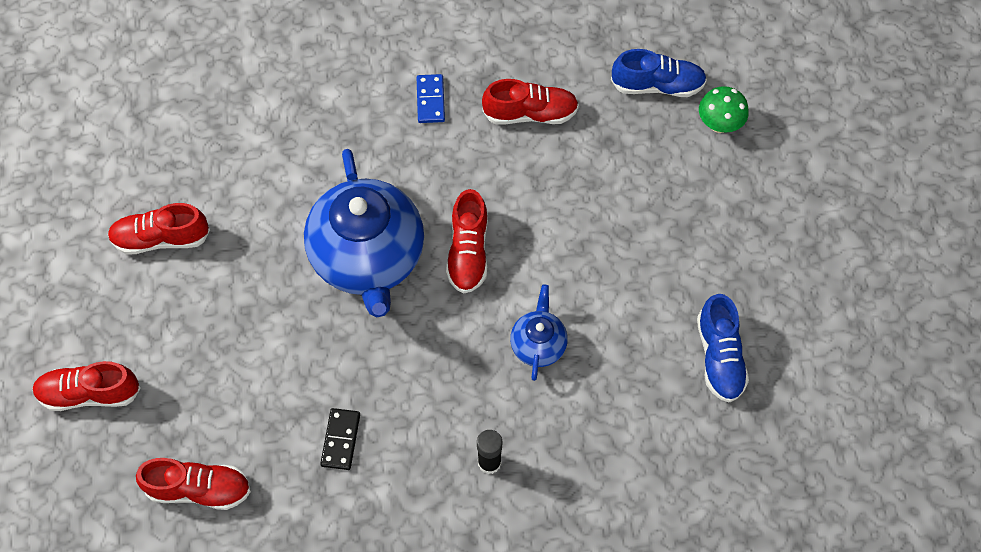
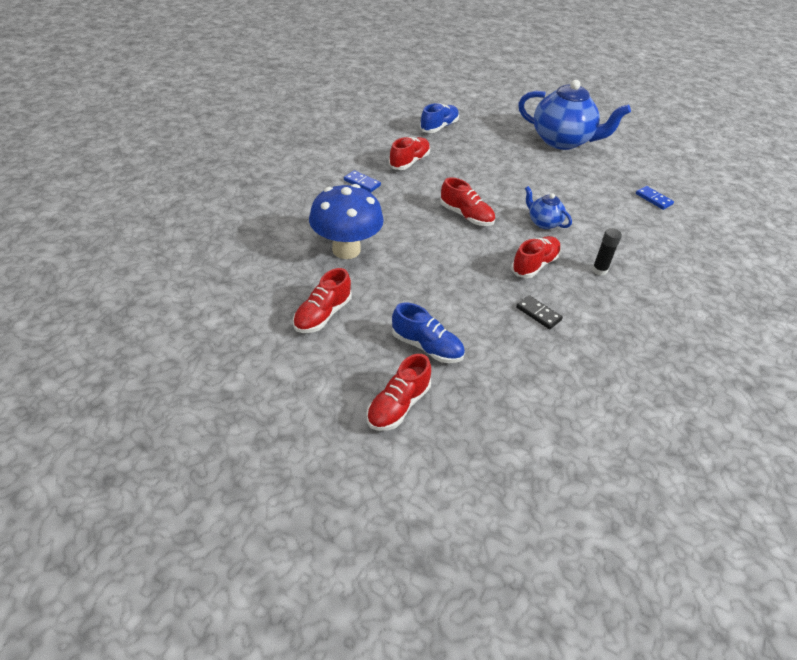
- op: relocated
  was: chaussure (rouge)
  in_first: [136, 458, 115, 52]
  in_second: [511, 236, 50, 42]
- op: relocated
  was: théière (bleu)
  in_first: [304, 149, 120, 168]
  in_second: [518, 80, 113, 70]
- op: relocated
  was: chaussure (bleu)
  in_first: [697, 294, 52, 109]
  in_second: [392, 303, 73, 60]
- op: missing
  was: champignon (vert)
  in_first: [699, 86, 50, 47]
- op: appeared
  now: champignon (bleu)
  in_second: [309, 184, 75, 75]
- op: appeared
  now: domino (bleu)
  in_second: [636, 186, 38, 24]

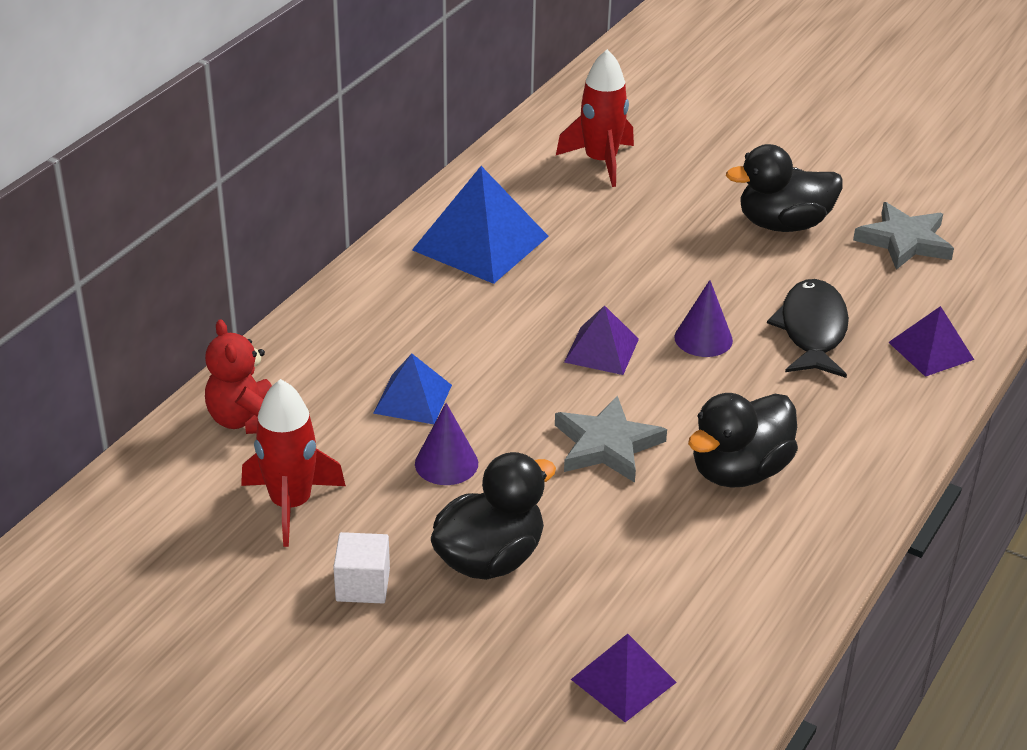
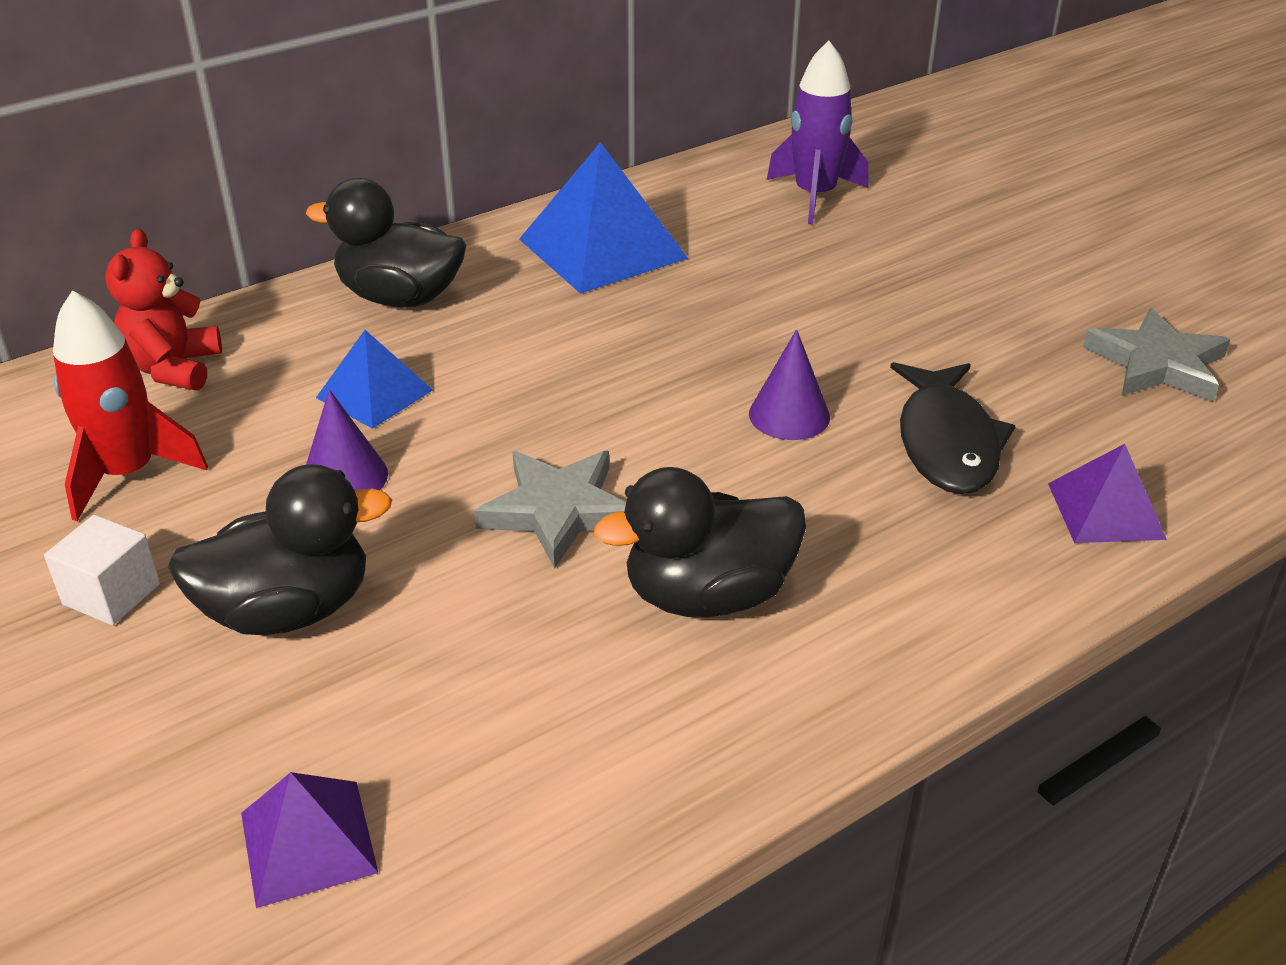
- op: colour
  was: fusée (rouge)
  now: fusée (violet)
  in_first: [556, 49, 78, 138]
  in_second: [767, 41, 102, 184]
- op: missing
  was: pyramide (violet)
  in_first: [564, 305, 75, 70]
- op: relocated
  was: canard (noir)
  in_first: [726, 144, 117, 88]
  in_second: [306, 178, 160, 129]
- op: spun
  was: poisson (noir)
  in_first: [767, 279, 82, 99]
  in_second: [890, 362, 125, 132]
  clockwise: 150

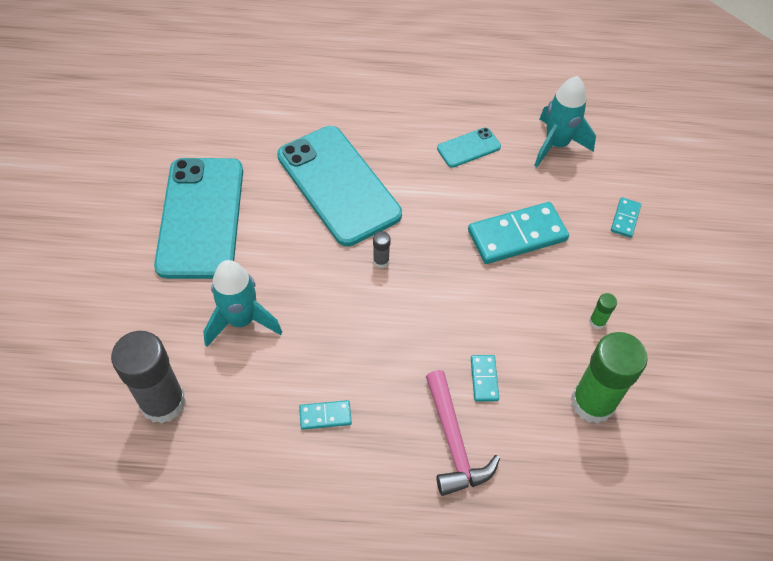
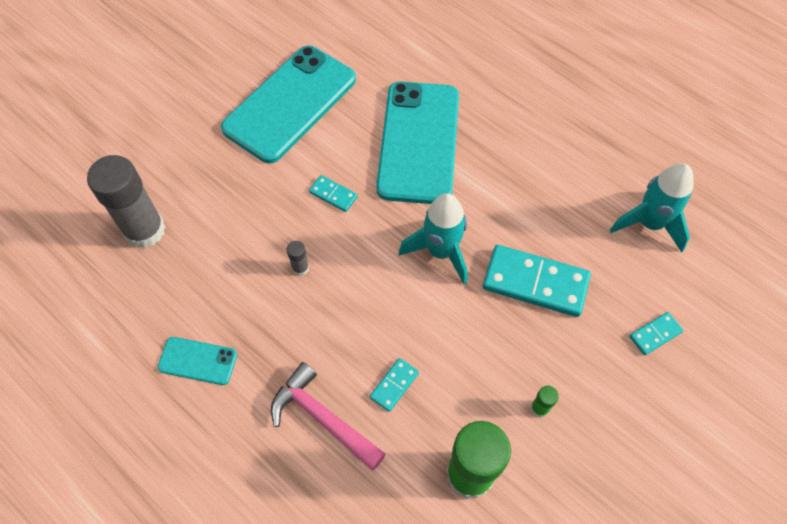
- op: relocated
  was: fusée (turquoise)
  in_first: [203, 260, 79, 87]
  in_second: [399, 193, 69, 92]
- op: relocated
  was: domino (turquoise)
  in_first: [299, 400, 53, 30]
  in_second: [309, 175, 49, 37]
- op: relocated
  was: bâton de colle (gris)
  in_first: [373, 231, 18, 37]
  in_second: [287, 241, 22, 35]
- op: spun
  was: marteau (rose)
  in_first: [426, 370, 74, 126]
  in_second: [271, 362, 115, 109]
  clockwise: 105
- op: relocated
  was: téléphone (turquoise)
  in_first: [437, 127, 64, 41]
  in_second: [158, 337, 79, 48]

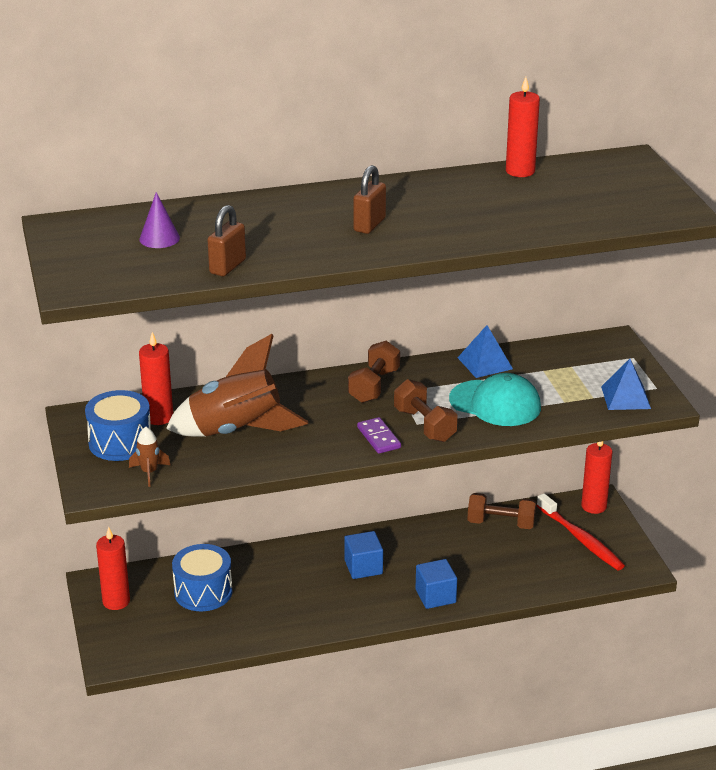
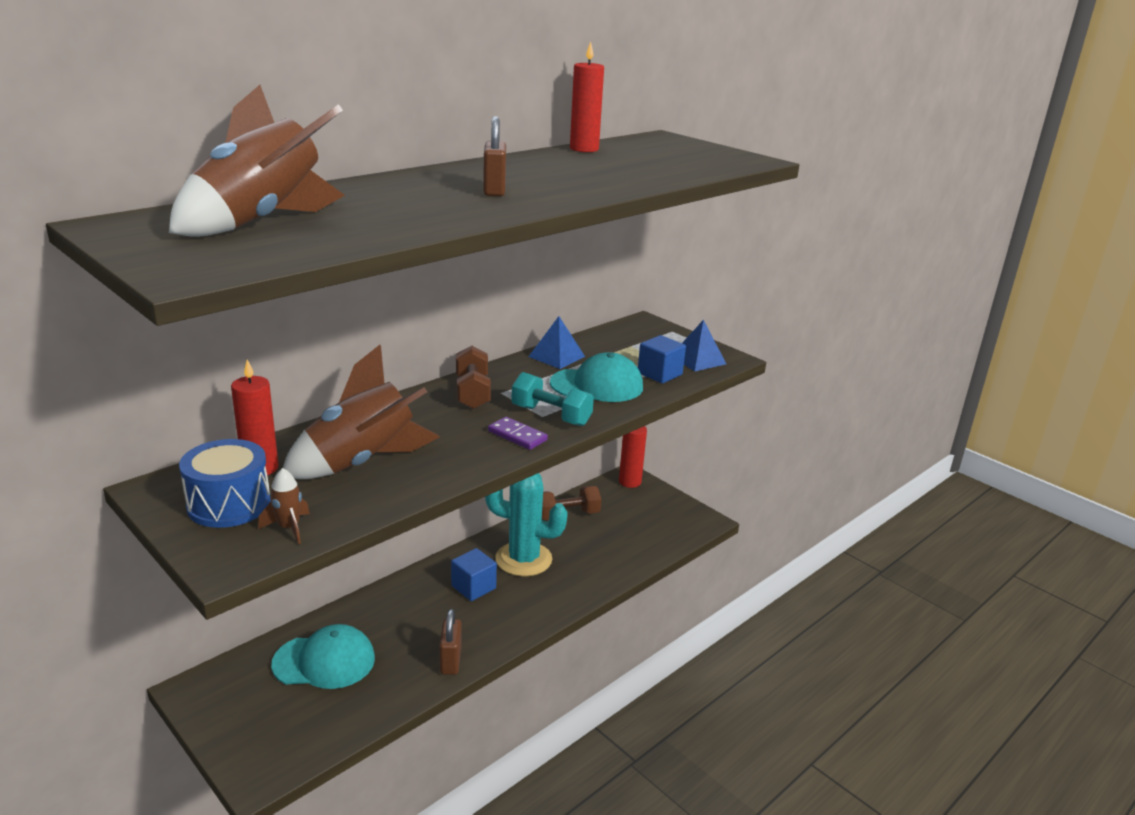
- op: missing
  was: bougie (rouge)
  in_first: [96, 527, 34, 83]
- op: exchanged
  was: cône (violet)
  now: fusée (marron)
  in_first: [139, 192, 41, 56]
  in_second: [169, 85, 176, 152]
- op: exchanged
  was: tambour (bleu)
  now: casquette (turquoise)
  in_first: [172, 544, 60, 67]
  in_second: [271, 624, 104, 65]
- op: relocated
  was: cadenas (marron)
  in_first: [208, 205, 38, 71]
  in_second: [439, 609, 23, 66]
- op: colour
  was: haltère (marron)
  now: haltère (turquoise)
  in_first: [394, 379, 64, 63]
  in_second: [511, 372, 83, 54]
- op: relocated
  was: cube (bleu)
  in_first: [415, 559, 42, 50]
  in_second: [638, 335, 48, 49]
- op: missing
  was: brosse à dents (rouge)
  in_first: [537, 494, 88, 76]
- op: appeared
  now: cactus (turquoise)
  in_second: [485, 473, 83, 104]

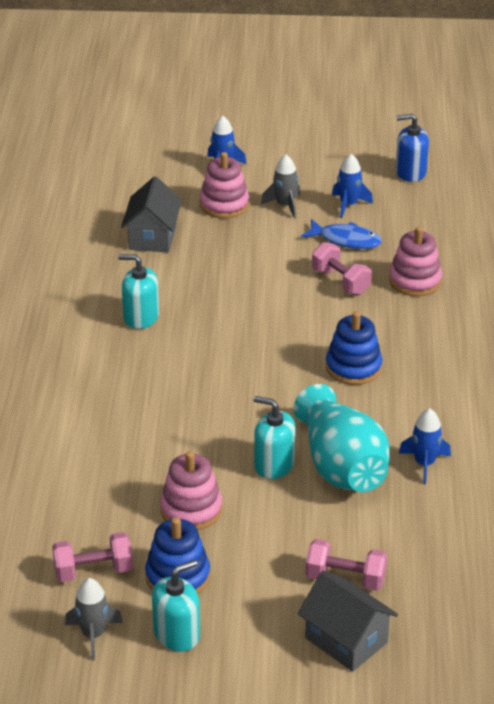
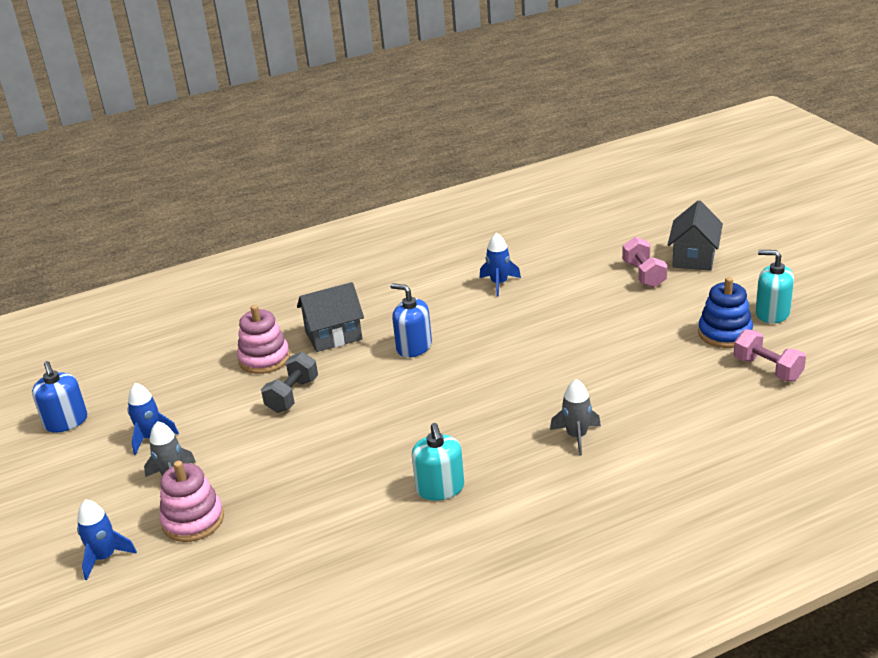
- op: relocated
  was: fusée (gris)
  in_first: [65, 578, 58, 82]
  in_second: [550, 379, 51, 77]
- op: relocated
  was: maison (gris)
  in_first: [121, 176, 61, 76]
  in_second: [297, 282, 67, 70]
- op: missing
  was: jouet à empiler (rose)
  in_first: [160, 451, 62, 79]
- op: missing
  was: distributeur de savon (turquoise)
  in_first: [254, 396, 42, 83]
- op: missing
  was: vase (turquoise)
  in_first: [293, 384, 97, 108]
- op: missing
  was: poisson (bleu)
  in_first: [301, 219, 81, 30]
- op: colour
  was: haltère (rose)
  now: haltère (gris)
  in_first: [312, 242, 60, 53]
  in_second: [261, 352, 57, 61]
- op: exchanged
  was: jouet à empiler (bleu)
  now: distributeur de savon (bleu)
  in_first: [326, 311, 56, 74]
  in_second: [390, 283, 42, 74]

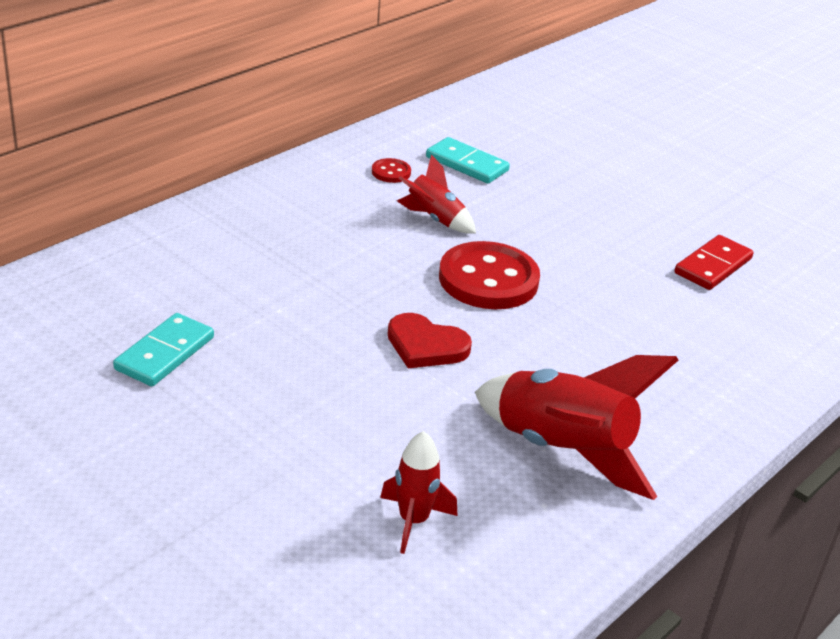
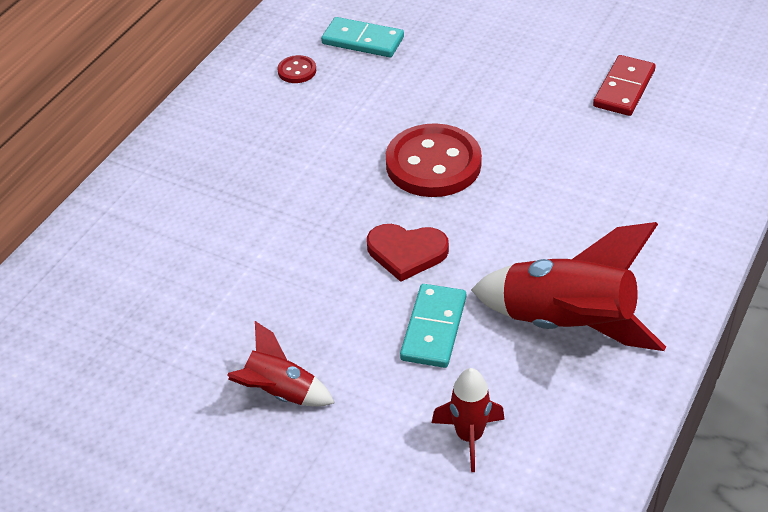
- op: relocated
  was: domino (turquoise)
  in_first: [113, 313, 101, 73]
  in_second: [400, 284, 66, 84]
- op: relocated
  was: fusée (rouge)
  in_first: [397, 154, 79, 79]
  in_second: [227, 321, 108, 86]

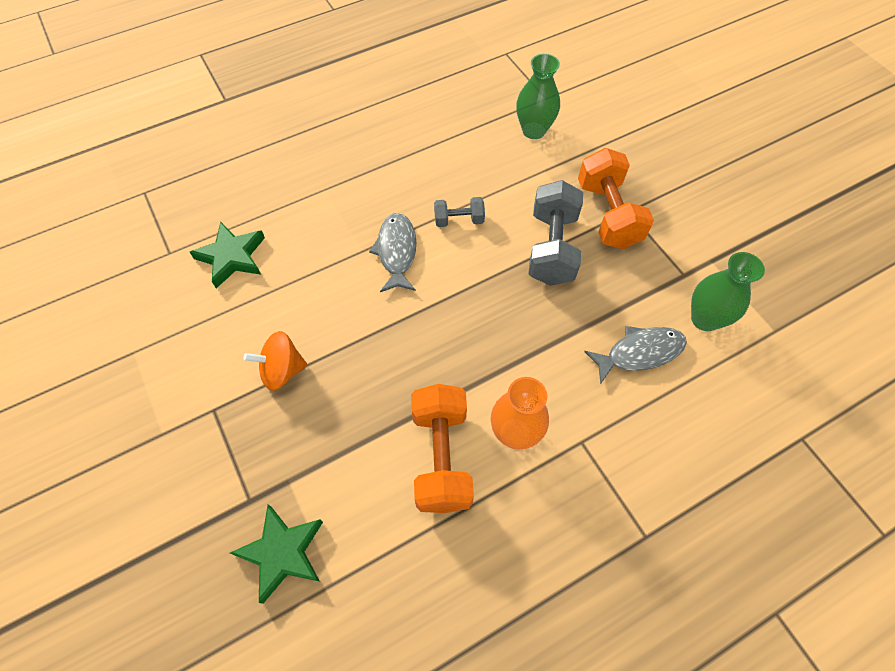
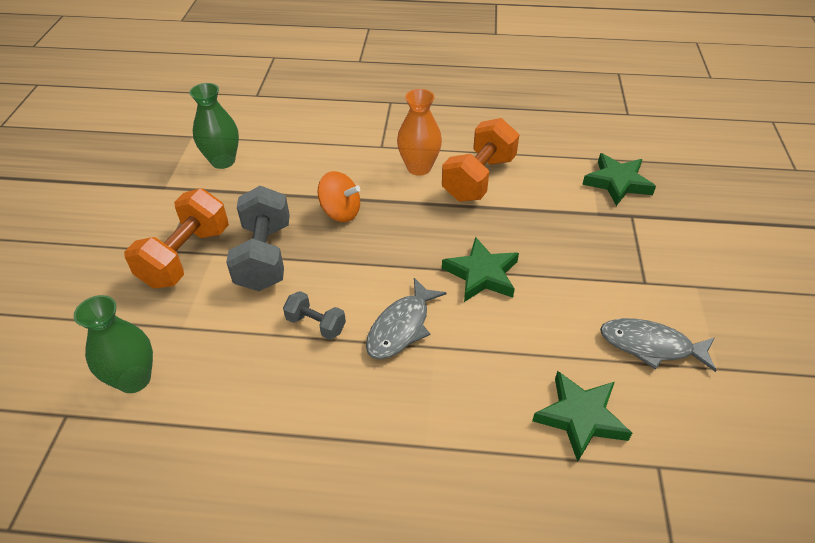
- op: relocated
  was: toupie (orange)
  in_first: [244, 331, 63, 60]
  in_second: [318, 171, 42, 51]
- op: spun
  was: haltère (gris)
  in_first: [528, 180, 55, 106]
  in_second: [226, 186, 64, 105]
  clockwise: -45
- op: relocated
  was: poisson (gris)
  in_first: [584, 326, 103, 58]
  in_second: [600, 318, 117, 54]
- op: appeared
  now: étoile (vert)
  in_second: [442, 237, 77, 65]

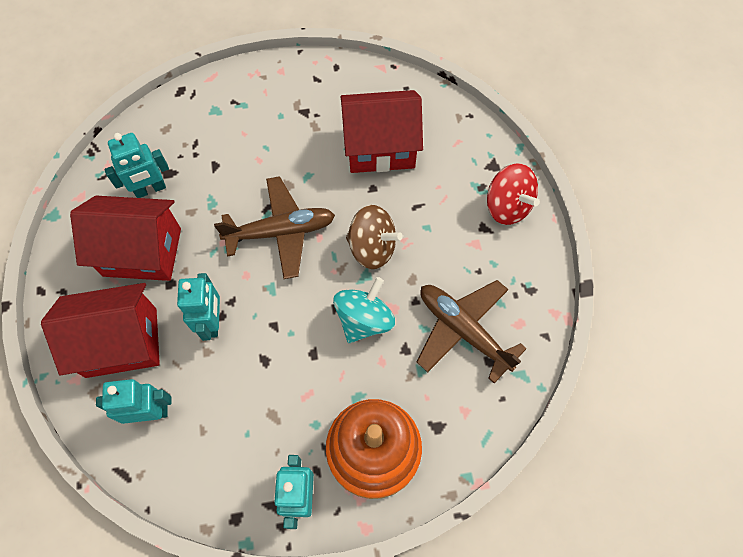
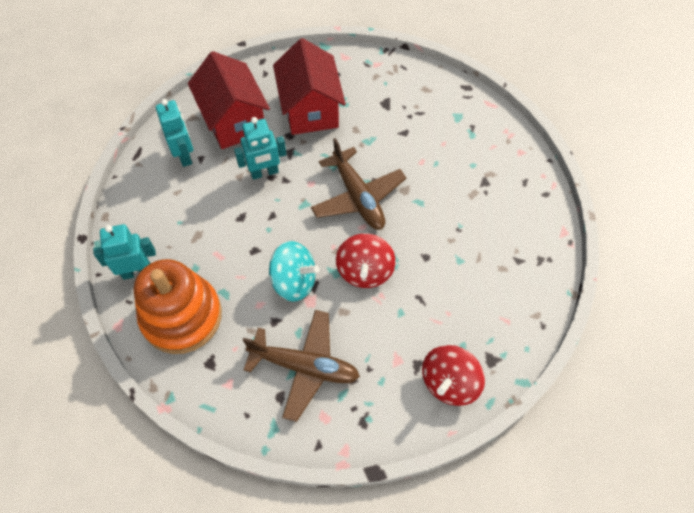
- op: missing
  was: robot (turquoise)
  in_first: [104, 133, 65, 65]
- op: missing
  was: maison (rouge)
  in_first: [340, 90, 83, 83]
- op: colour
  was: toupie (marron)
  now: toupie (rouge)
  in_first: [346, 205, 57, 64]
  in_second: [336, 233, 60, 55]
- op: spun
  was: avion (marron)
  in_first: [417, 280, 110, 103]
  in_second: [243, 310, 117, 112]
  clockwise: 75

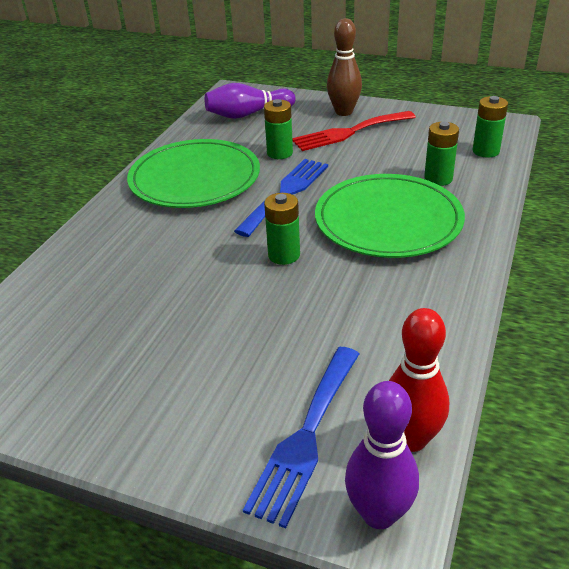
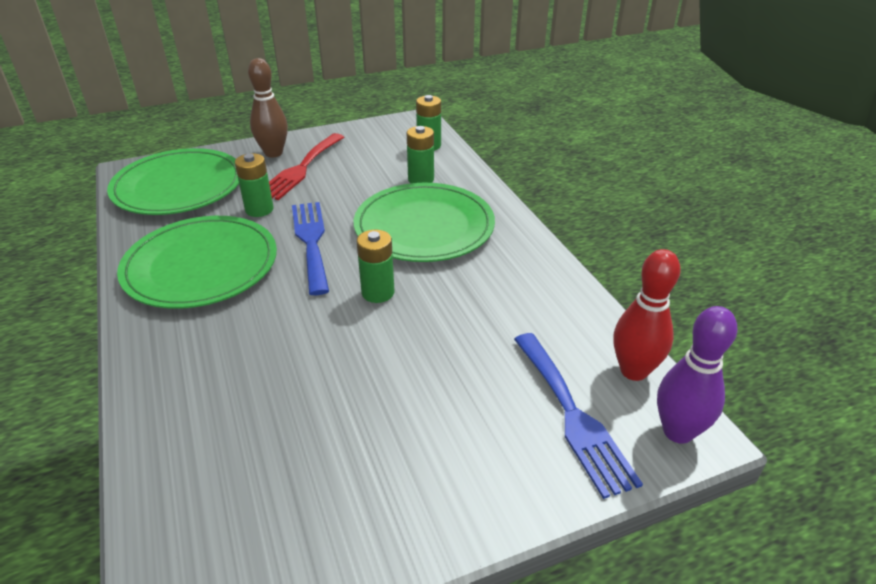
- op: exchanged
  was: quille (violet)
  now: assiette (vert)
  in_first: [205, 83, 91, 36]
  in_second: [107, 148, 132, 67]

